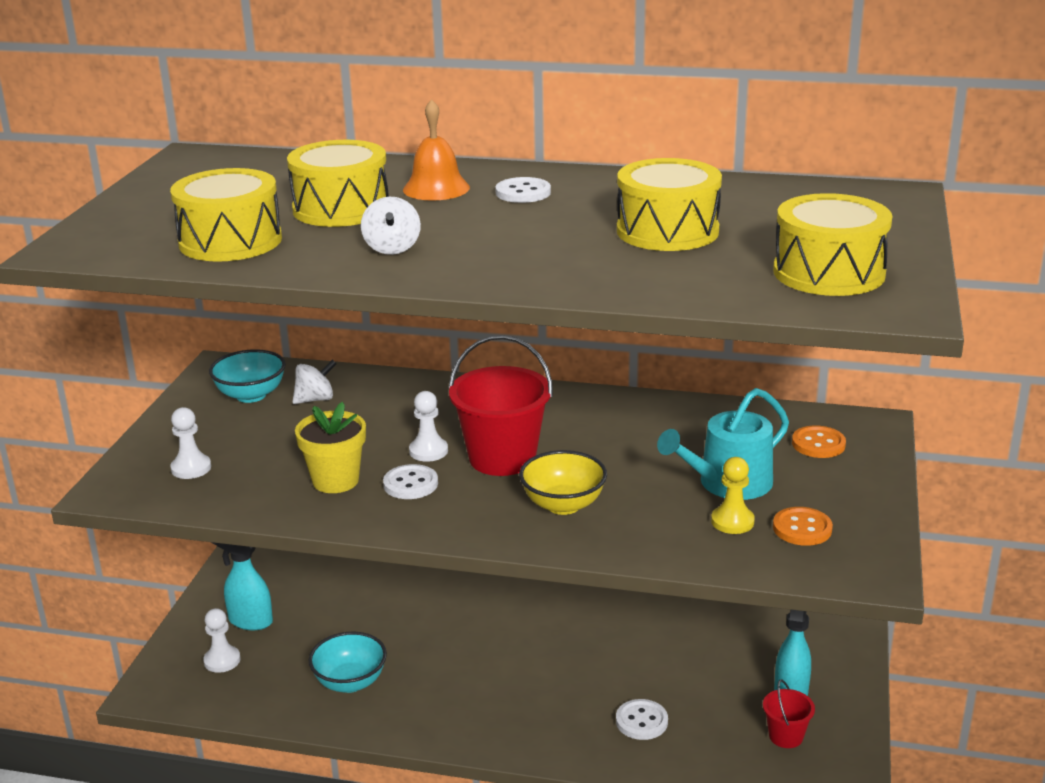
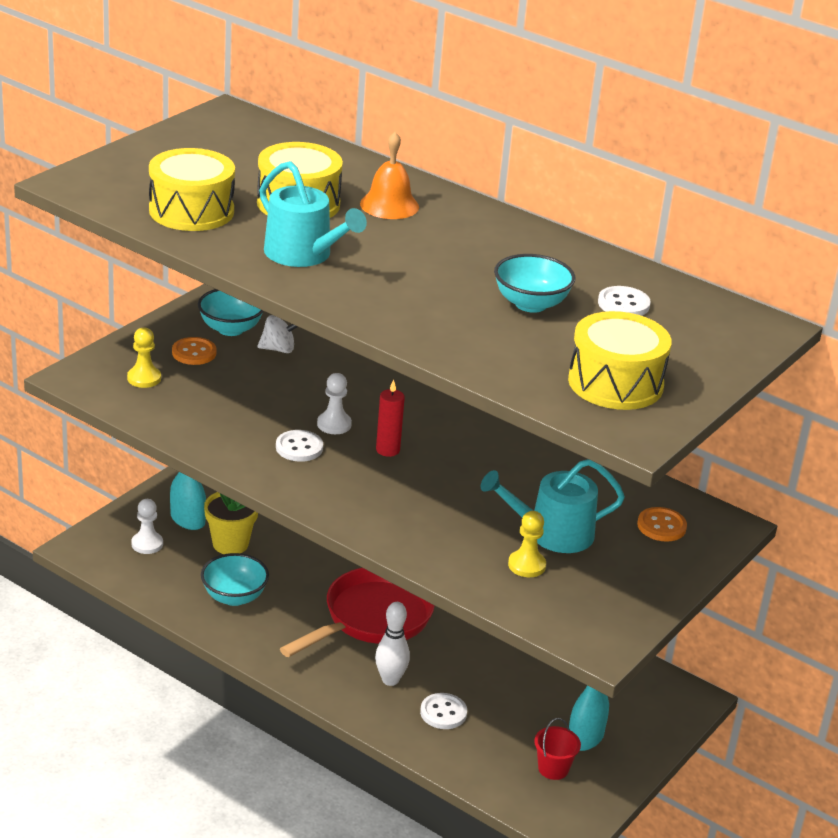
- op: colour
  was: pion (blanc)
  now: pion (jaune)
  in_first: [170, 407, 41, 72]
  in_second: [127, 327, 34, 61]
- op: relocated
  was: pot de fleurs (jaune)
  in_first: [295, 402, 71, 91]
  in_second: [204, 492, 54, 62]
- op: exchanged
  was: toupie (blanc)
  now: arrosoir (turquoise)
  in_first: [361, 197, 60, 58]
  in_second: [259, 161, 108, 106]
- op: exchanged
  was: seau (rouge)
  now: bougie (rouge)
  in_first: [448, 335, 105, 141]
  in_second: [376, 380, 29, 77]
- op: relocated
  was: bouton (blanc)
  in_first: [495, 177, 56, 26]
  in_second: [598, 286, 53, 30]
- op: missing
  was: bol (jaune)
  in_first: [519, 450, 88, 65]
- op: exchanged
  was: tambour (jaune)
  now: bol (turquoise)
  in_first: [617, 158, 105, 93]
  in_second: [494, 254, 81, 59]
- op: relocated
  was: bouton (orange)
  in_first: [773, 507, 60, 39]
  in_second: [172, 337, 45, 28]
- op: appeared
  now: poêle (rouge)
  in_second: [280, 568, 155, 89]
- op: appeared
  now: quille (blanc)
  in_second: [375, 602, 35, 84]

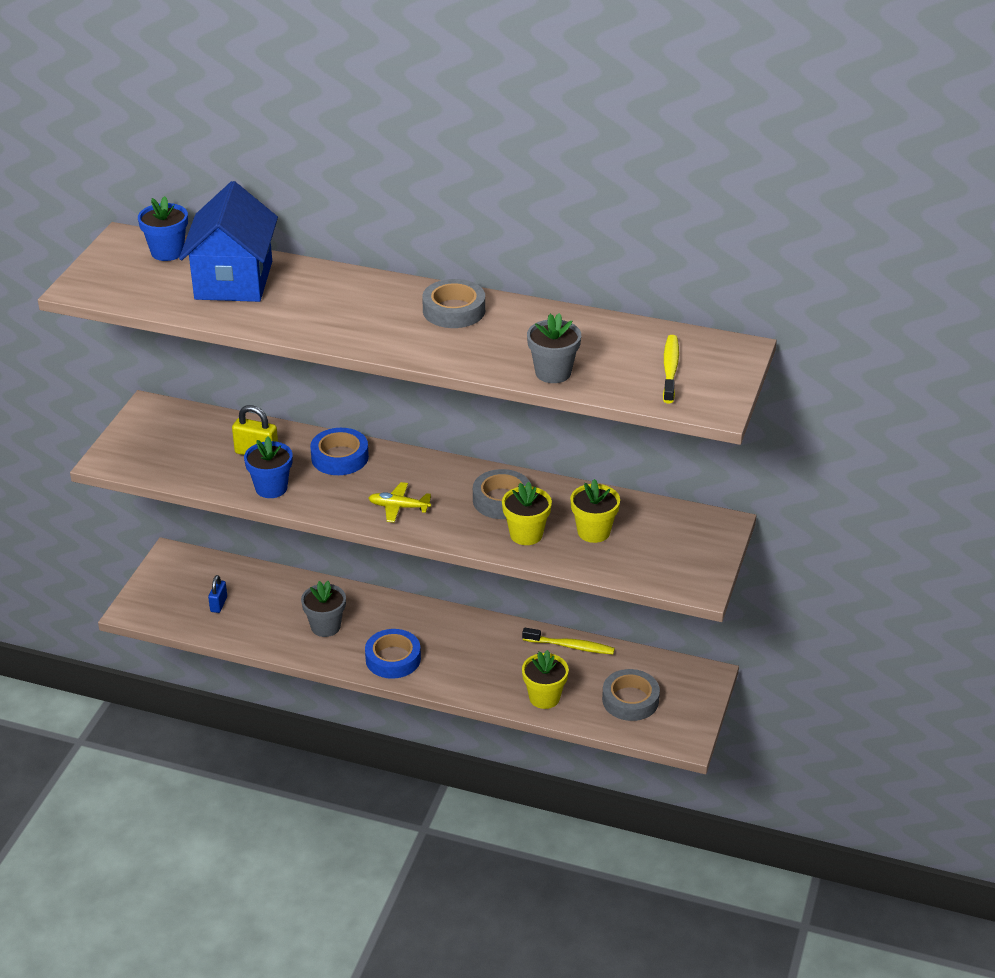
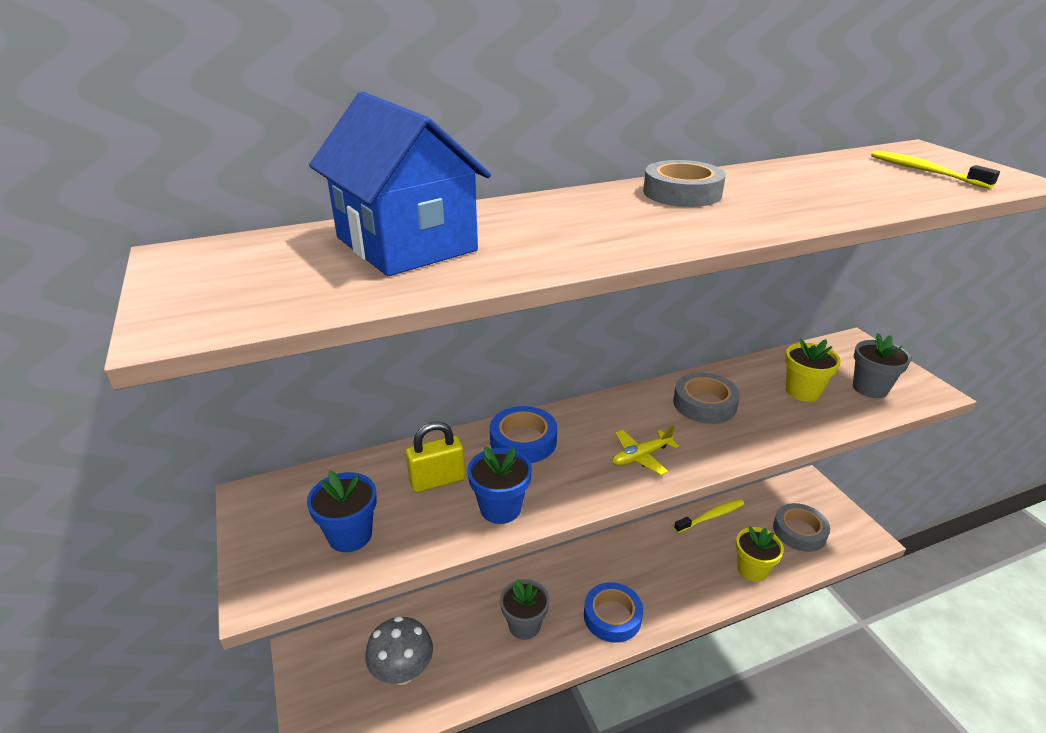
- op: relocated
  was: pot de fleurs (bleu)
  in_first: [138, 196, 50, 65]
  in_second: [307, 470, 70, 82]
- op: exchanged
  was: cadenas (bleu)
  now: champignon (gris)
  in_first: [208, 575, 19, 38]
  in_second: [365, 616, 68, 69]
- op: missing
  was: pot de fleurs (jaune)
  in_first: [502, 482, 50, 63]
- op: relocated
  was: pot de fleurs (gris)
  in_first: [527, 313, 54, 70]
  in_second: [853, 333, 58, 65]

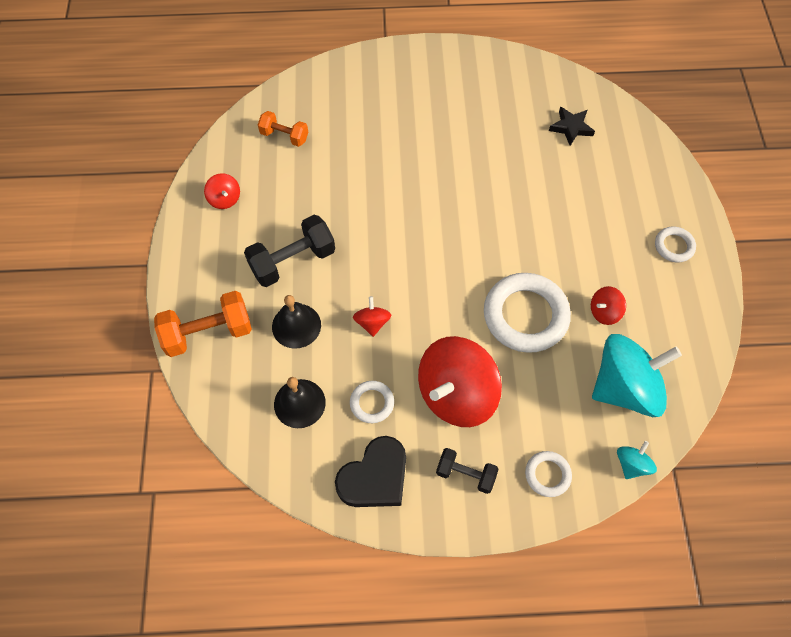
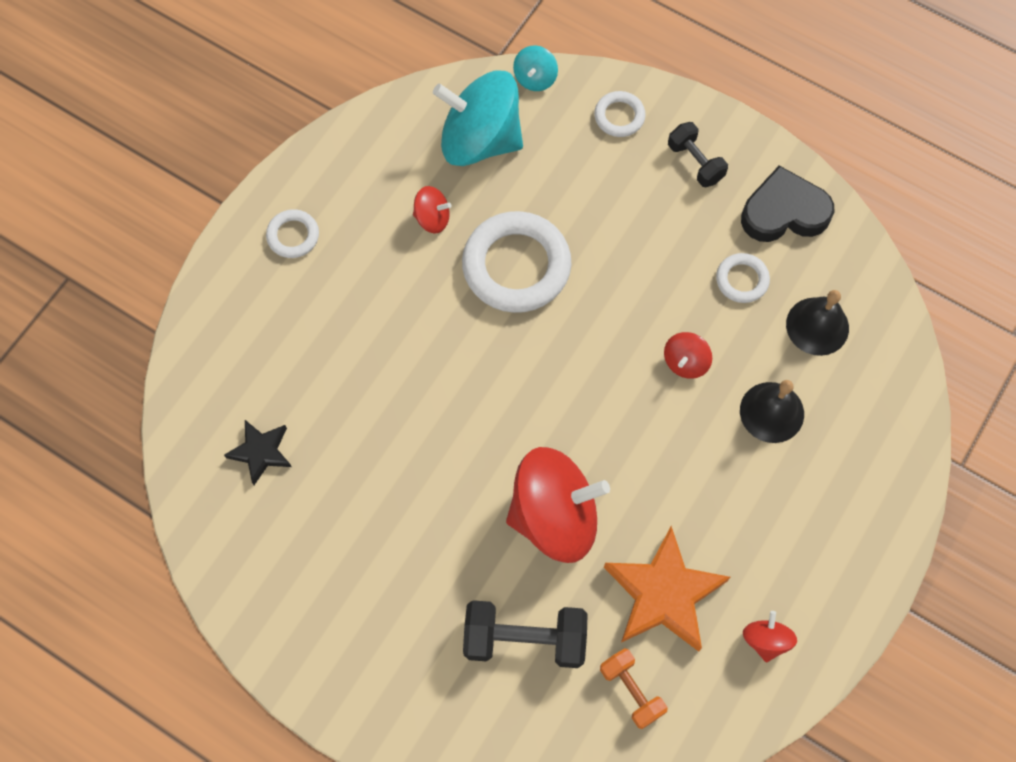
- op: missing
  was: haltère (orange)
  in_first: [154, 291, 98, 66]
- op: relocated
  was: haltère (noir)
  in_first: [244, 215, 91, 72]
  in_second: [463, 600, 125, 68]
- op: relocated
  was: toupie (rouge)
  in_first: [418, 336, 84, 91]
  in_second: [506, 447, 104, 116]
- op: spun
  was: toupie (turquoise)
  in_first: [617, 441, 40, 38]
  in_second: [513, 45, 45, 46]
  clockwise: -45
- op: appeared
  now: étoile (orange)
  in_second: [604, 526, 126, 126]

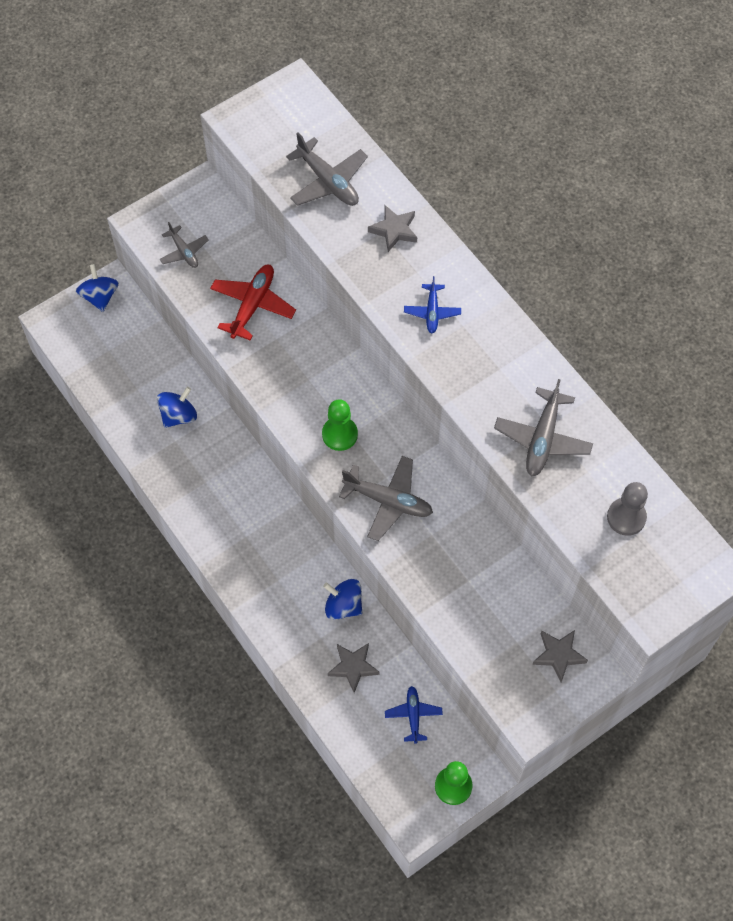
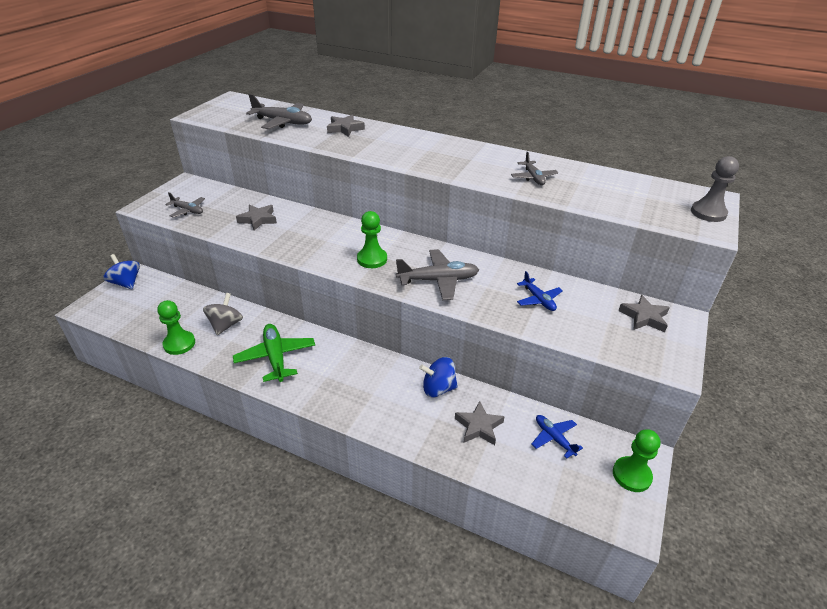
- op: colour
  was: toupie (bleu)
  now: toupie (gris)
  in_first: [157, 387, 40, 41]
  in_second: [203, 293, 40, 42]
- op: exchanged
  was: avion (rouge)
  now: étoile (gris)
  in_first: [210, 265, 86, 75]
  in_second: [236, 205, 41, 26]
- op: relocated
  was: avion (bleu)
  in_first: [404, 276, 57, 57]
  in_second: [517, 271, 46, 40]
- op: size
  was: avion (gris)
  in_first: [494, 379, 99, 97]
  in_second: [511, 152, 47, 33]
  ratio: 0.6
- op: relocated
  was: pion (gris)
  in_first: [607, 482, 41, 54]
  in_second: [691, 156, 48, 66]
- op: appeared
  now: pion (vert)
  in_second: [157, 300, 38, 55]
- op: appeared
  now: avion (vert)
  in_second: [233, 324, 82, 58]

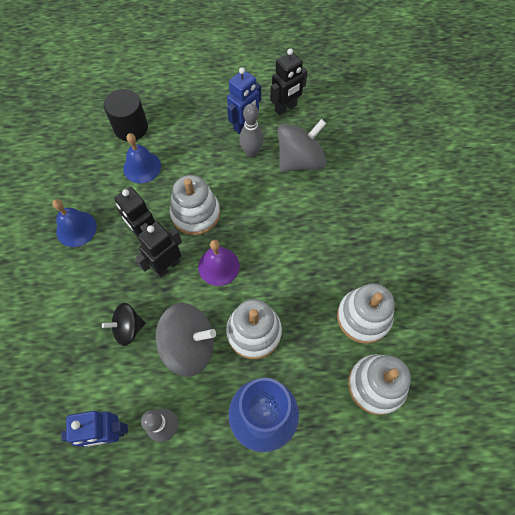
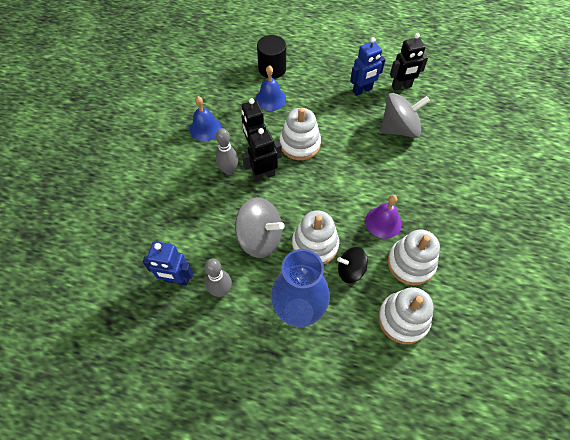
- op: relocated
  was: toupie (noir)
  in_first: [102, 303, 43, 43]
  in_second: [337, 247, 31, 36]
- op: relocated
  was: cloche (violet)
  in_first: [198, 240, 42, 46]
  in_second: [365, 195, 37, 44]
- op: relocated
  was: quille (gris)
  in_first: [239, 104, 25, 53]
  in_second: [216, 128, 22, 47]

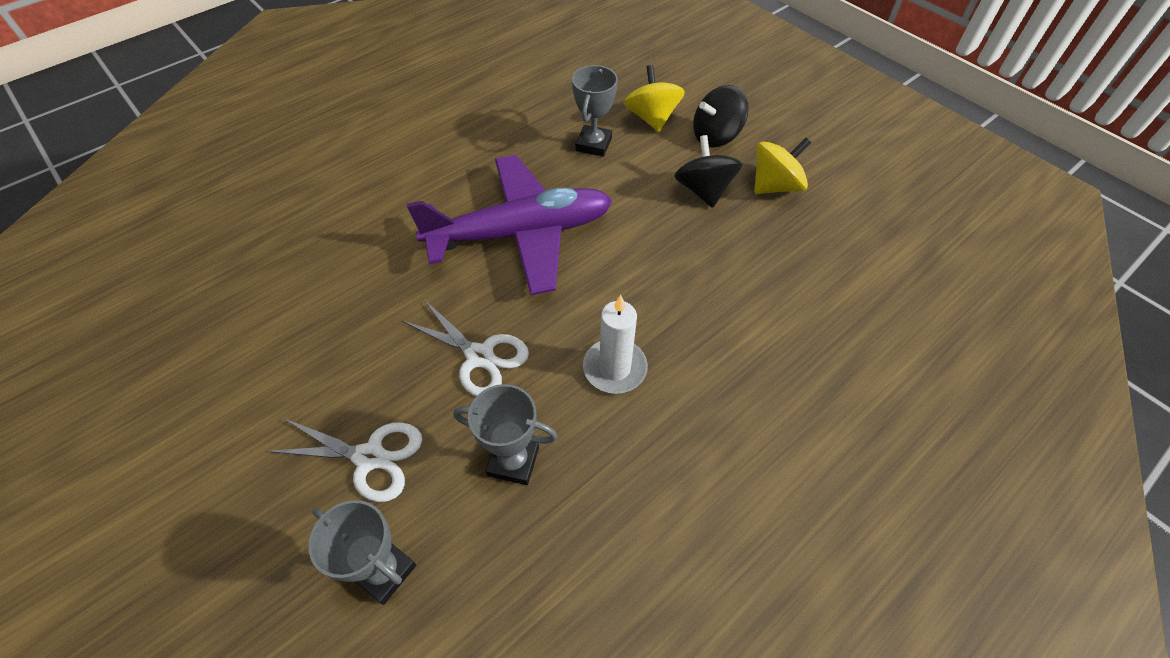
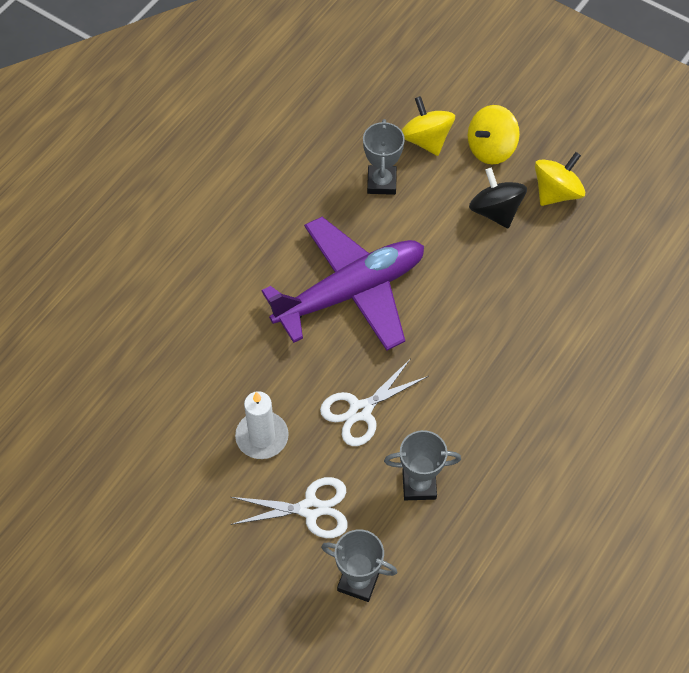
- op: spun
  was: ciseaux (blanc)
  in_first: [402, 300, 127, 96]
  in_second: [320, 358, 109, 88]
  clockwise: 120
- op: relocated
  was: bougie (blanc)
  in_first: [583, 295, 65, 99]
  in_second: [235, 391, 54, 68]
- op: colour
  was: toupie (noir)
  now: toupie (jaune)
  in_first: [693, 85, 56, 63]
  in_second: [468, 105, 52, 60]

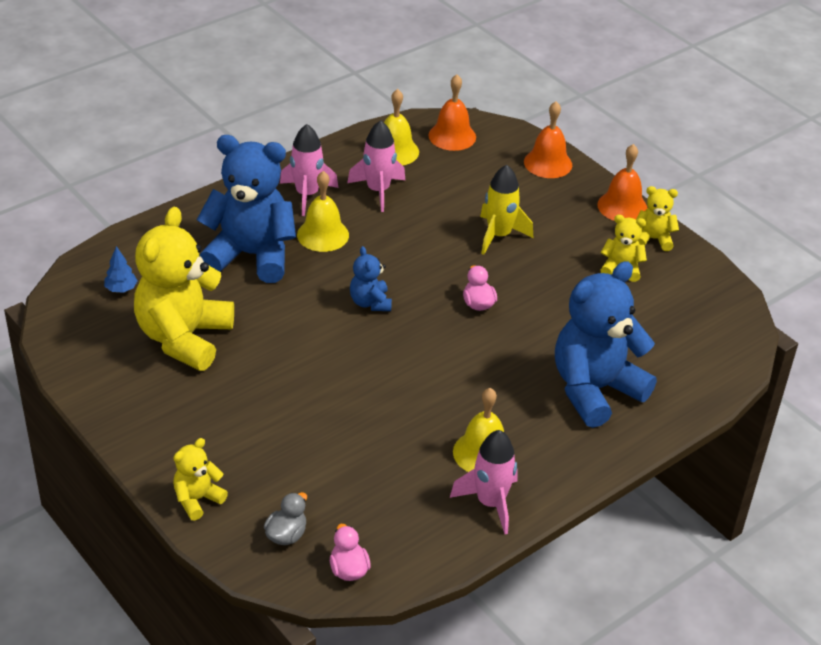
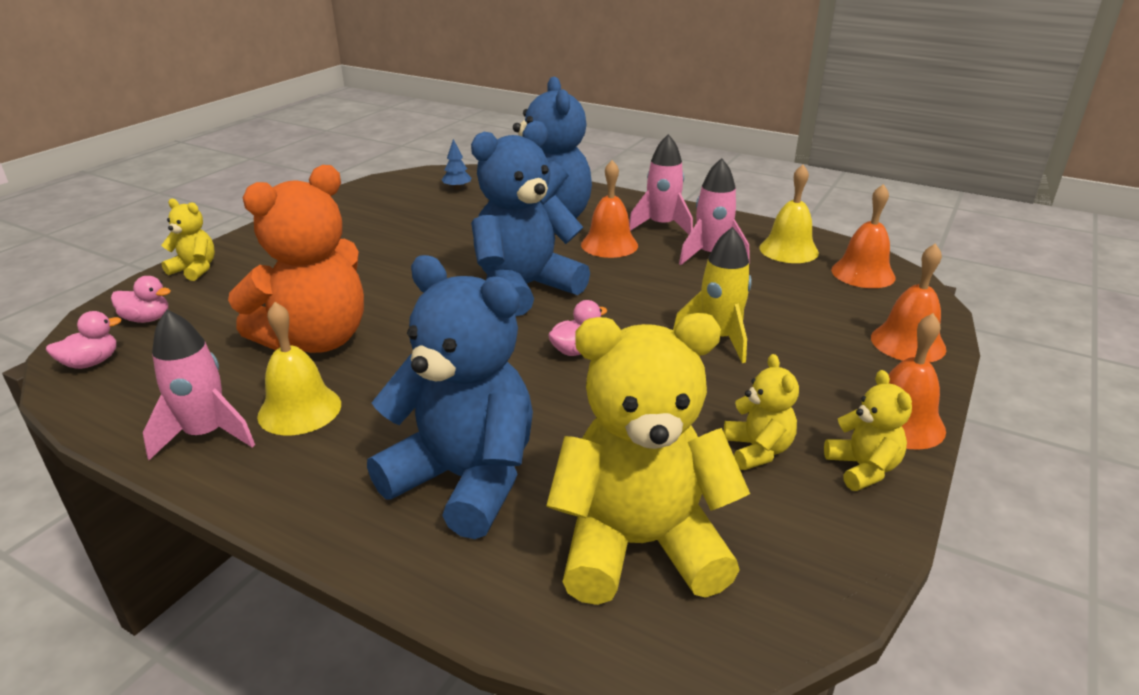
- op: relocated
  was: ours en peluche (jaune)
  in_first: [134, 207, 100, 164]
  in_second: [546, 313, 204, 292]
- op: colour
  was: canard (gris)
  now: canard (rose)
  in_first: [264, 492, 43, 53]
  in_second: [111, 276, 60, 47]
- op: colour
  was: cloche (jaune)
  now: cloche (orange)
  in_first: [297, 171, 52, 81]
  in_second: [581, 160, 57, 98]
- op: size
  was: ours en peluche (bleu)
  in_first: [350, 246, 42, 65]
  in_second: [471, 121, 119, 195]
  ratio: 2.15
- op: appeared
  now: ours en peluche (orange)
  in_second: [228, 165, 136, 188]

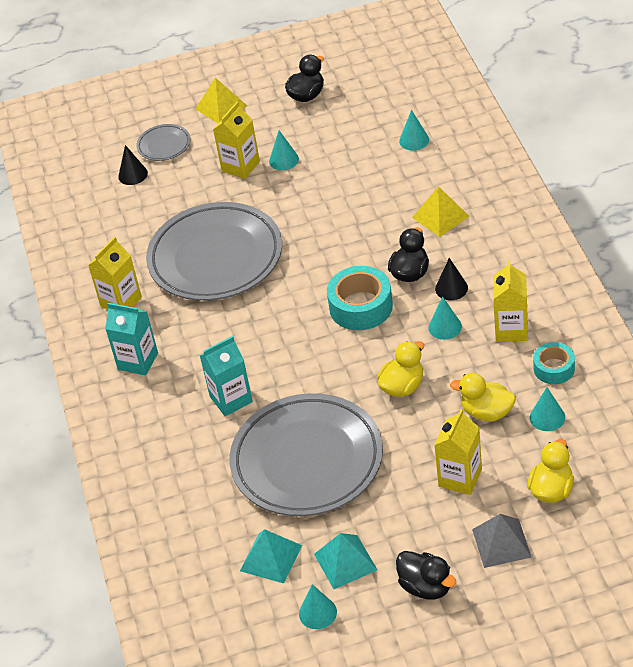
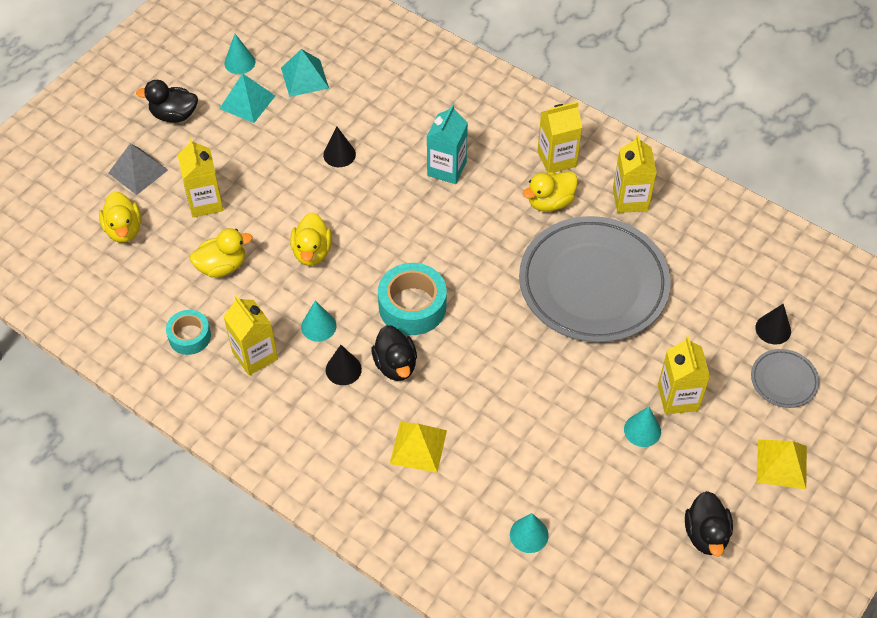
- op: colour
  was: brique de lait (turquoise)
  now: brique de lait (jaune)
  in_first: [105, 303, 53, 72]
  in_second: [537, 102, 45, 71]
- op: exchanged
  was: assiette (gris)
  now: cône (noir)
  in_first: [230, 393, 153, 123]
  in_second: [323, 127, 33, 40]
- op: missing
  was: cône (turquoise)
  in_first: [530, 387, 35, 44]
- op: appeared
  now: canard (jaune)
  in_second: [522, 171, 56, 41]

